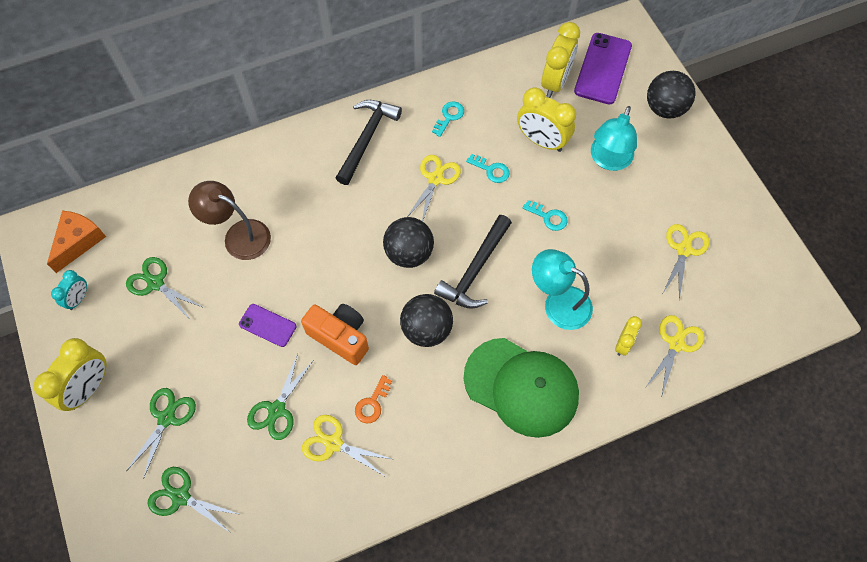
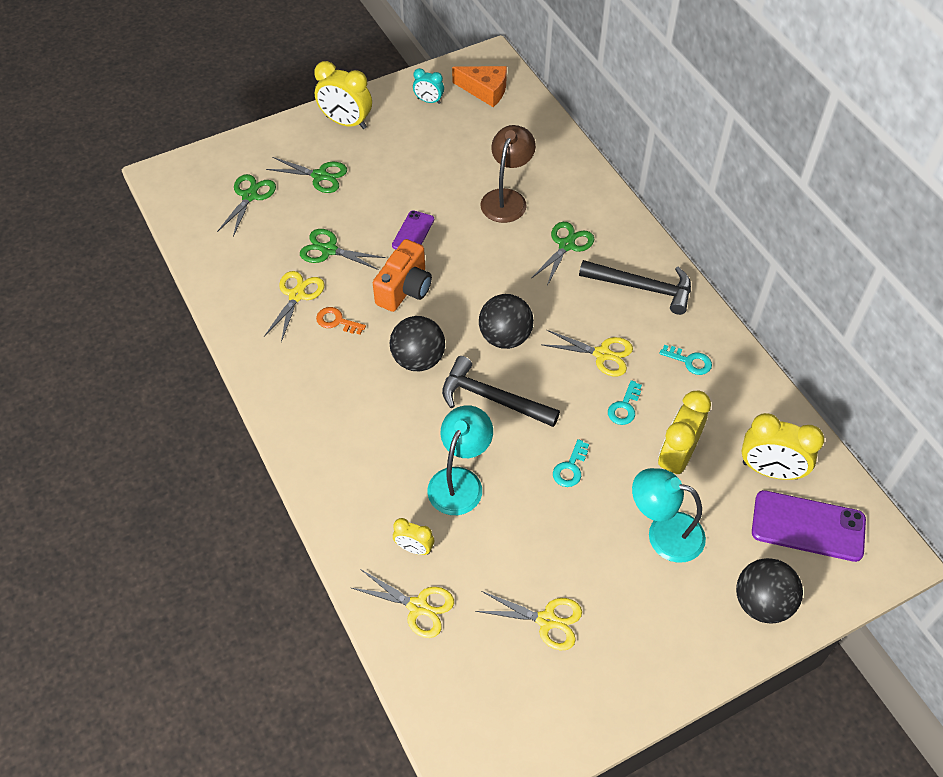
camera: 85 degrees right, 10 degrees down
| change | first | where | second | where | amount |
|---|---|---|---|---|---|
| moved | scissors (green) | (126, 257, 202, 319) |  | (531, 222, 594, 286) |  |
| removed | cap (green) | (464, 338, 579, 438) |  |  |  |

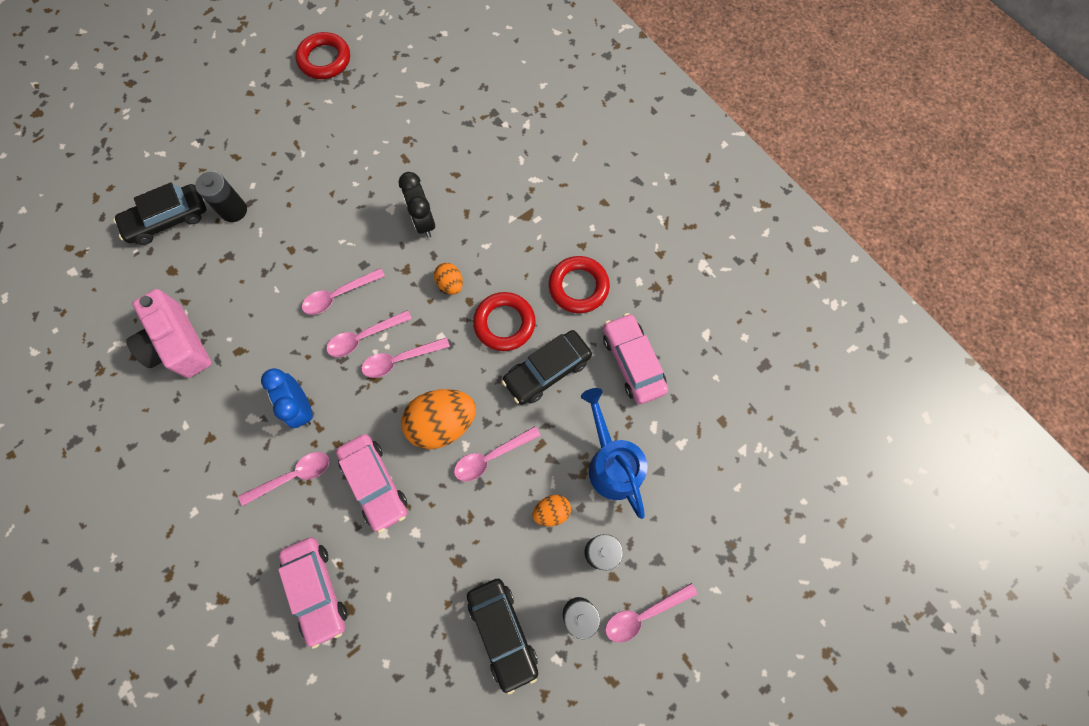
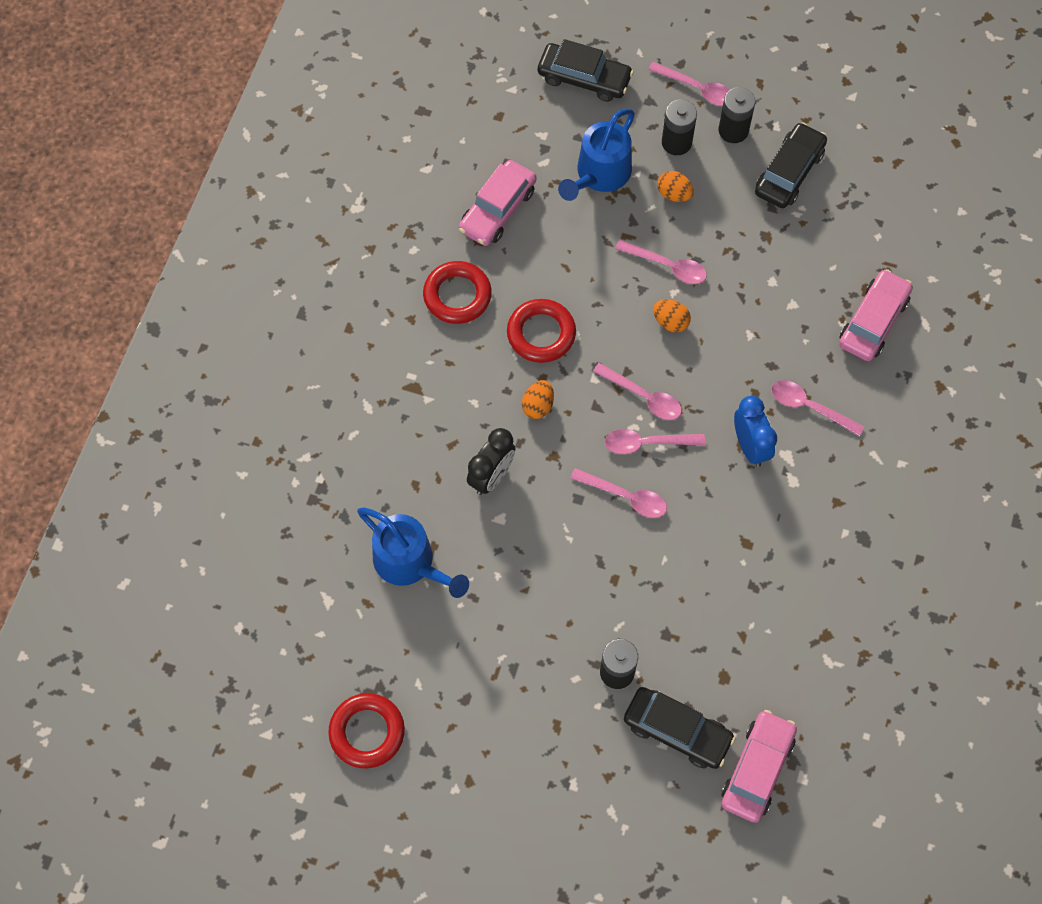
camera: 125 degrees left, 5 degrees down
| change | first | where | second | where | amount |
|---|---|---|---|---|---|
| added |  |  | watering can (blue) | (357, 507, 469, 598) |  |
| moved | car (black) | (502, 330, 592, 405) |  | (538, 39, 634, 102) |  |
| turned | spoon (pink) | (326, 310, 412, 357) |  | (605, 429, 705, 454) | 150 degrees clockwise |
| resized | egg (orange) | (401, 389, 476, 449) |  | (653, 299, 691, 332) | x0.51 |
| moved | car (pink) | (336, 434, 407, 533) |  | (721, 710, 797, 823) |  |
| turned | clock (blue) | (261, 368, 313, 428) |  | (734, 396, 777, 467) | 45 degrees counterclockwise |
| removed | camera (pink) | (126, 289, 212, 378) |  |  |  |

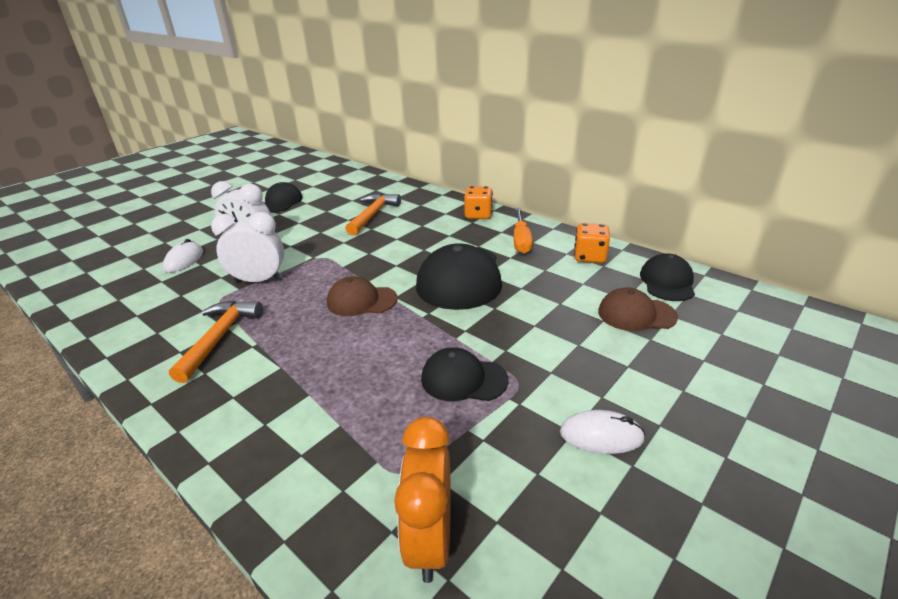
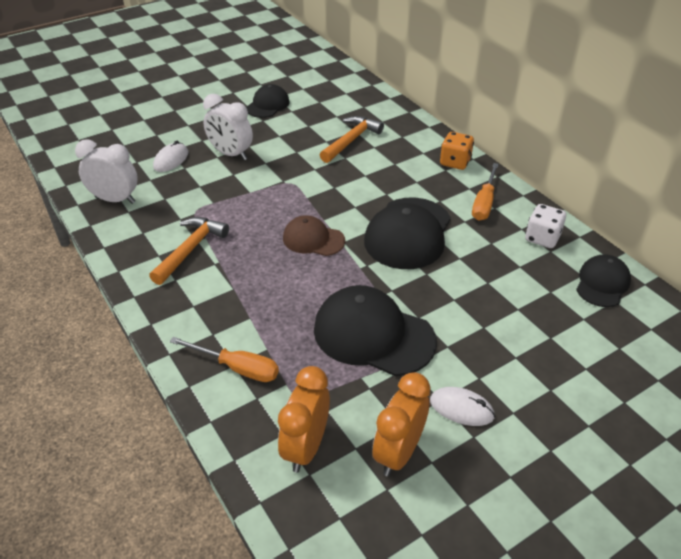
camera: 15 degrees right, 10 degrees up
| change | first | where | second | where | amount |
|---|---|---|---|---|---|
| moved | clock (white) | (211, 212, 284, 283) |  | (75, 139, 138, 204) |  |
| added |  |  | screwdriver (orange) | (170, 337, 279, 382) |  |
| resized | cap (black) | (421, 347, 509, 401) |  | (314, 285, 437, 376) | x1.72 |
| added |  |  | clock (orange) | (372, 372, 431, 476) |  |
| recoloured | dice (orange) | (574, 223, 610, 263) | dice (white) | (525, 204, 566, 248) |  |
| removed | cap (brown) | (598, 287, 678, 331) |  |  |  |

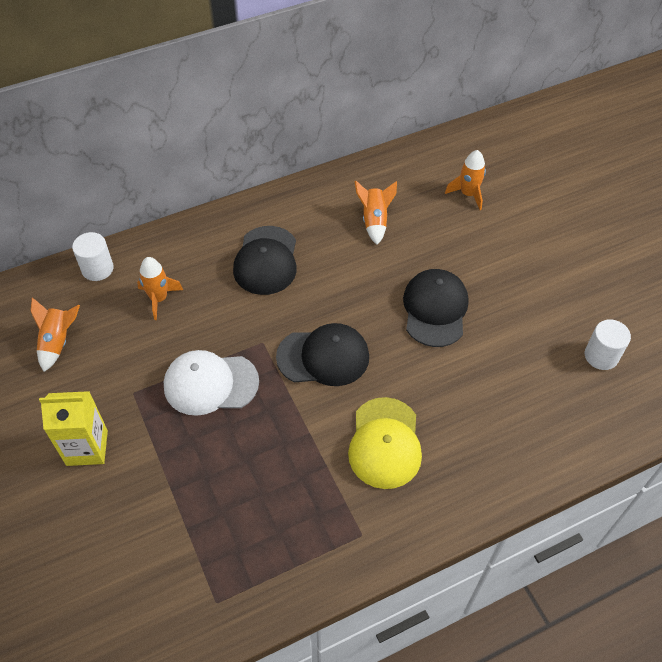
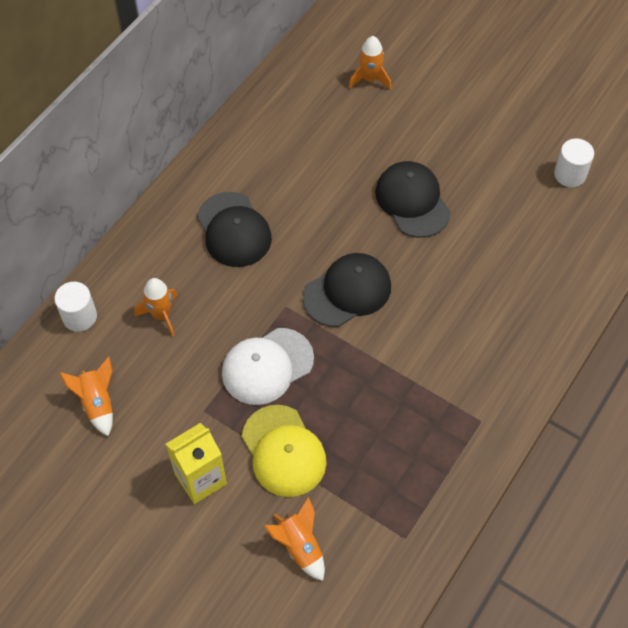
camera: 30 degrees left, 5 degrees up
| change | first | where | second | where | amount |
|---|---|---|---|---|---|
| moved | cap (yellow) | (348, 397, 422, 489) |  | (242, 405, 327, 497) |  |
| moved | rocket (orange) | (354, 180, 397, 245) |  | (264, 497, 325, 581) |  |

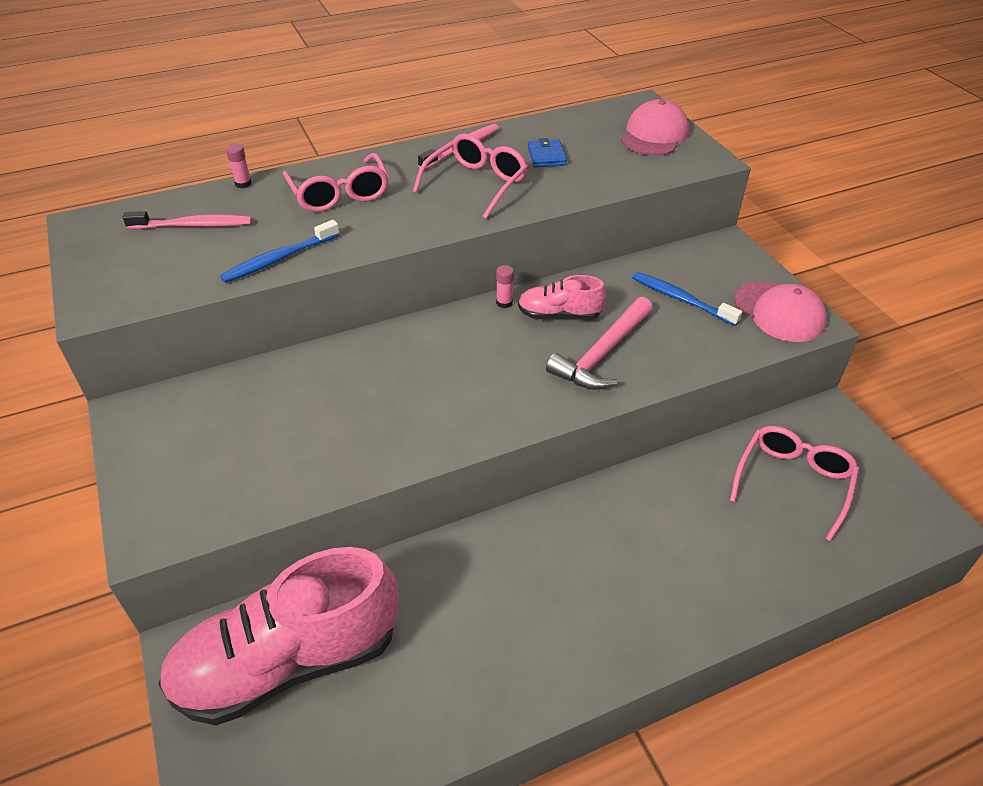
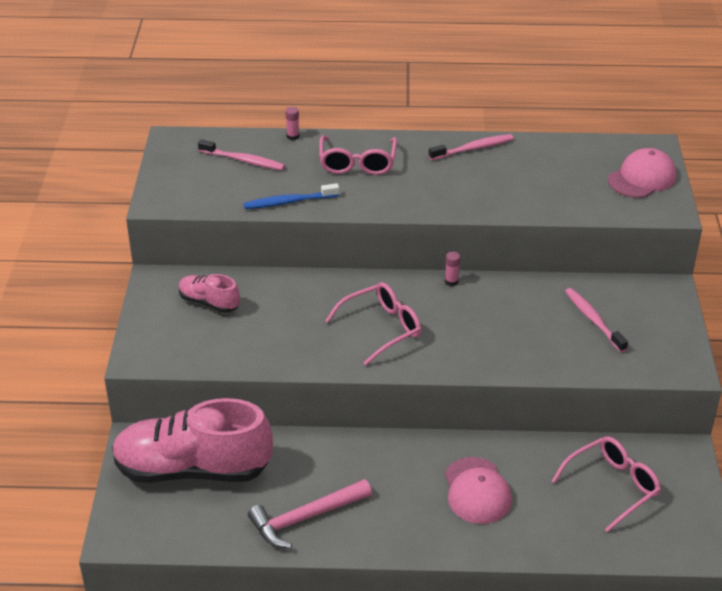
camera: 25 degrees right, 5 degrees down
| change | first | where | second | where | amount |
|---|---|---|---|---|---|
| moved | shoe (pink) | (518, 275, 606, 320) |  | (179, 274, 240, 313) |  |
| moved | hammer (pink) | (546, 297, 653, 390) |  | (248, 479, 372, 549) |  |
| moved | glasses (pink) | (413, 134, 528, 219) |  | (325, 282, 421, 365) |  |
| moved | cap (pink) | (734, 282, 827, 342) |  | (445, 457, 512, 524) |  |
| recoloured | toothbrush (blue) | (632, 272, 742, 326) | toothbrush (pink) | (565, 288, 628, 352) |  |
| removed | wallet (blue) | (528, 138, 567, 167) |  |  |  |

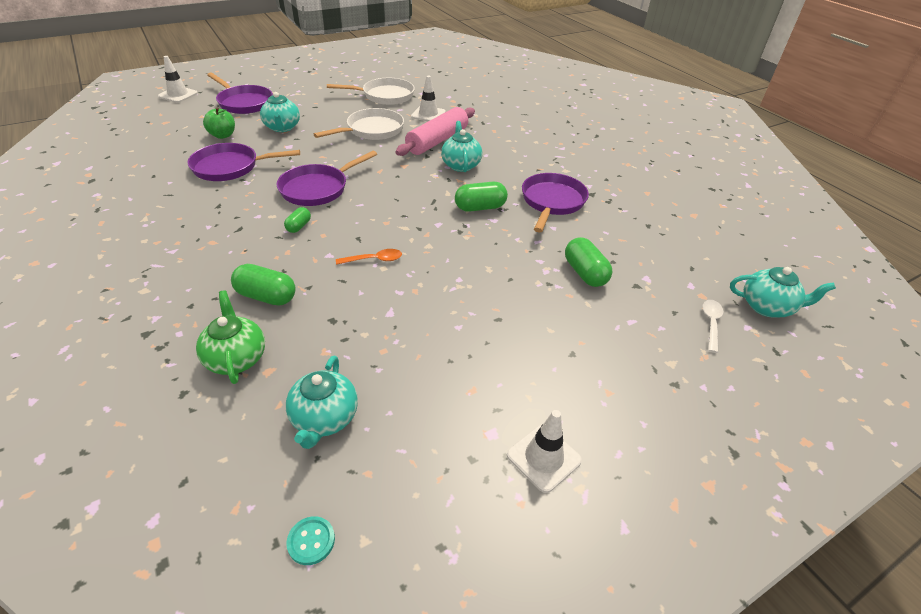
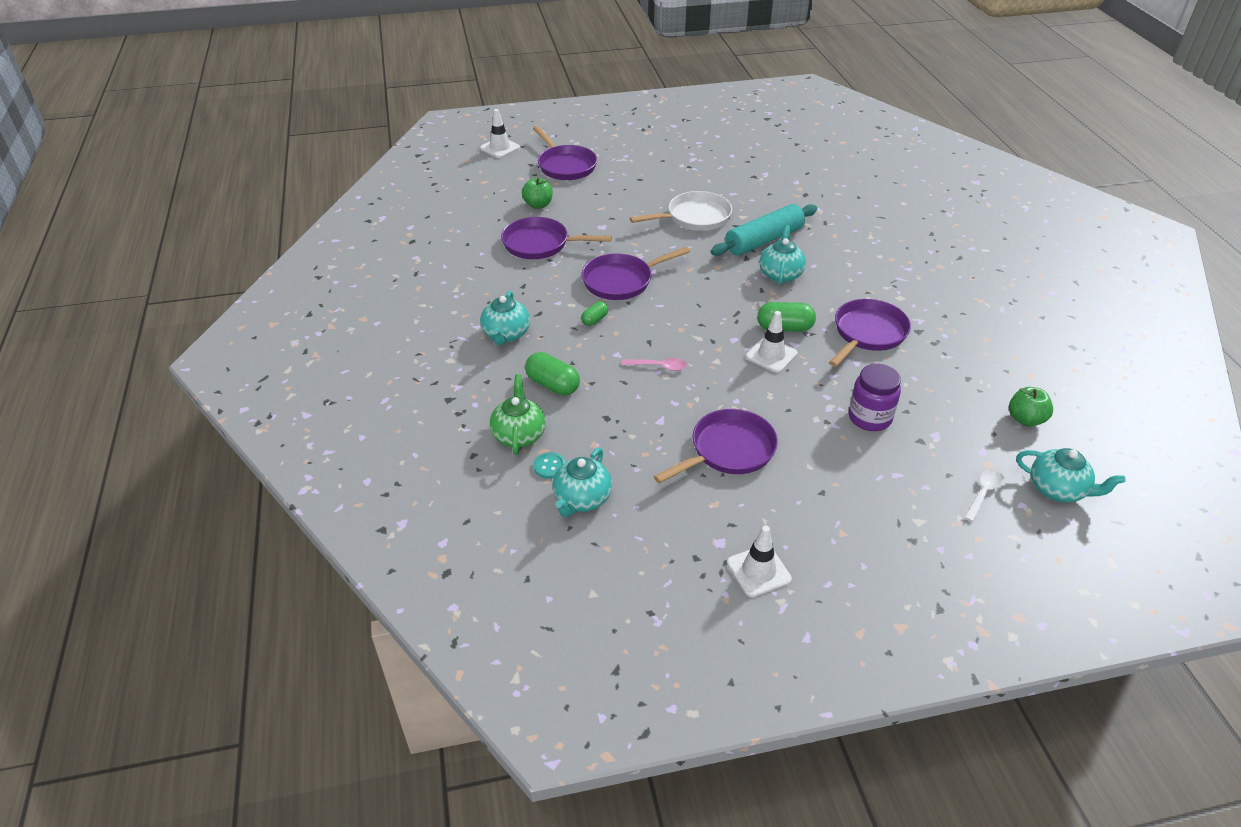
camera: 20 degrees right, 0 degrees up
| change | first | where | second | where | amount |
|---|---|---|---|---|---|
| moved | teapot (turquoise) | (260, 92, 300, 132) |  | (480, 291, 530, 345) |  |
| moved | button (turquoise) | (287, 516, 335, 565) |  | (533, 452, 566, 479) |  |
| recoloured | spoon (orange) | (336, 249, 402, 265) | spoon (pink) | (622, 358, 687, 371) |  |
| added |  |  | pan (purple) | (654, 409, 778, 483) |  |
| recoloured | rolling pin (pink) | (395, 107, 475, 156) | rolling pin (turquoise) | (711, 204, 817, 256) |  |
| moved | traffic cone (white) | (411, 76, 446, 121) |  | (746, 311, 798, 373) |  |
| replaced | capsule (green) | (565, 237, 613, 287) | jar (purple) | (849, 364, 901, 431) |  |
| added |  |  | apple (green) | (1009, 387, 1053, 426) |  |
| removed | pan (white) | (327, 78, 415, 105) |  |  |  |

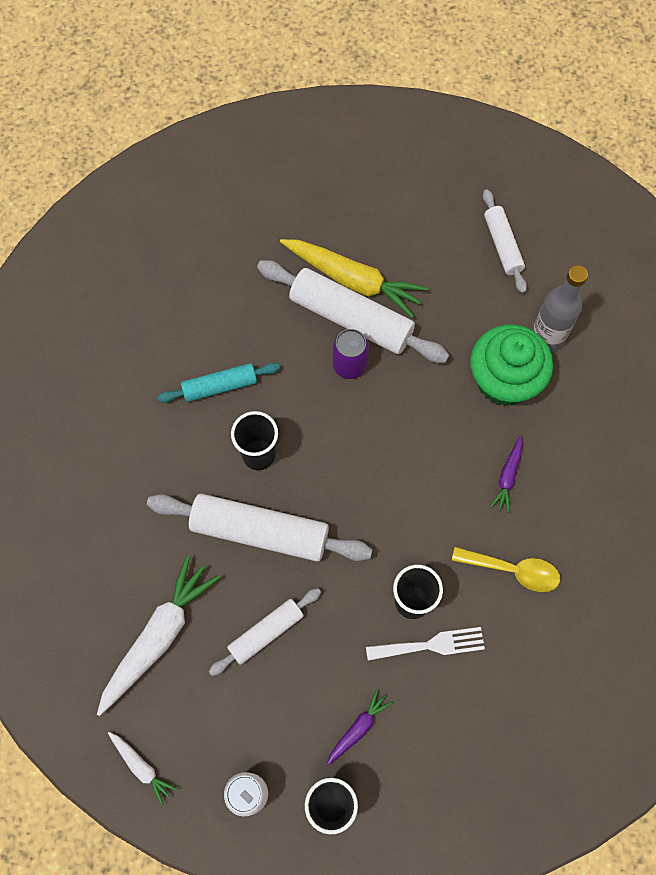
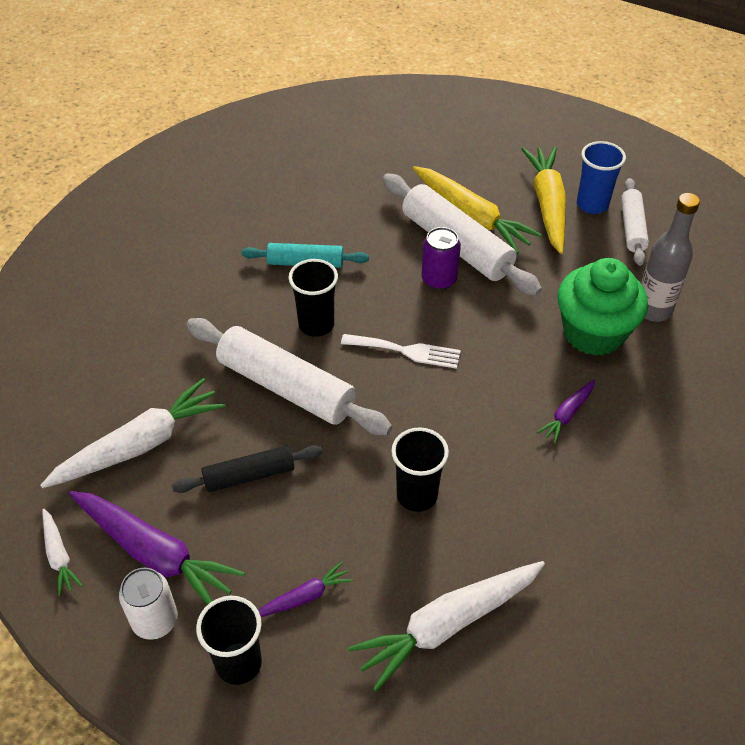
camera: 20 degrees right, 20 degrees down
| change | first | where | second | where | amount |
|---|---|---|---|---|---|
| added |  |  | carrot (purple) | (69, 491, 245, 605) |  |
| recoloured | rolling pin (white) | (209, 588, 321, 676) | rolling pin (black) | (172, 445, 322, 493) |  |
| moved | fork (white) | (366, 627, 485, 661) |  | (341, 334, 461, 369) |  |
| added |  |  | carrot (white) | (348, 561, 545, 692) |  |
| added |  |  | carrot (yellow) | (522, 147, 566, 254) |  |
| added |  |  | cup (blue) | (577, 141, 626, 214) |  |
| removed | spoon (yellow) | (452, 547, 560, 592) |  |  |  |

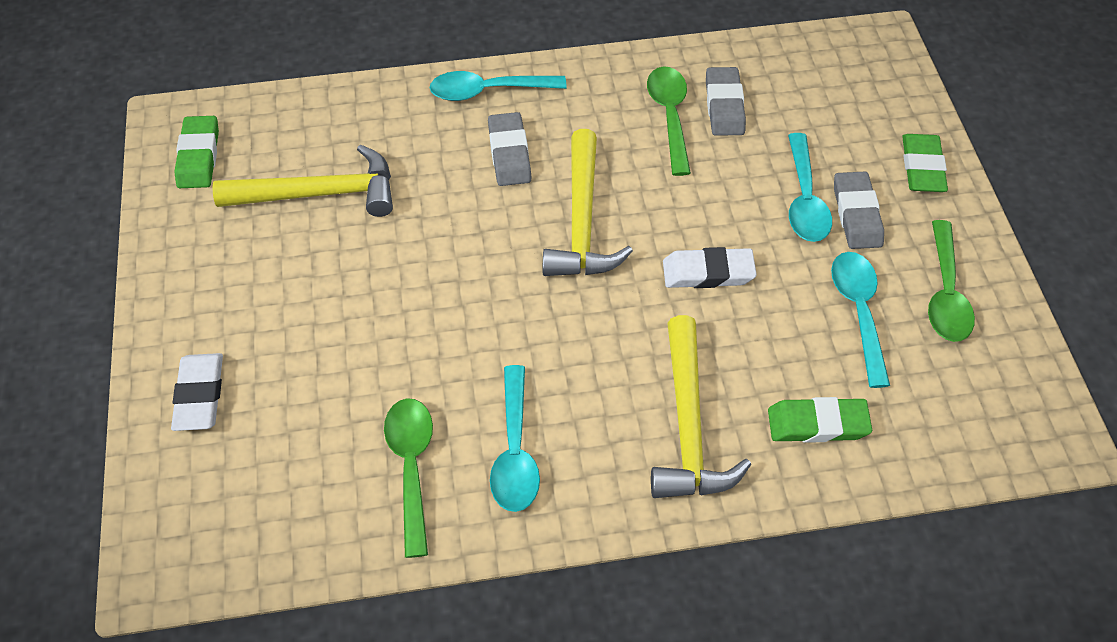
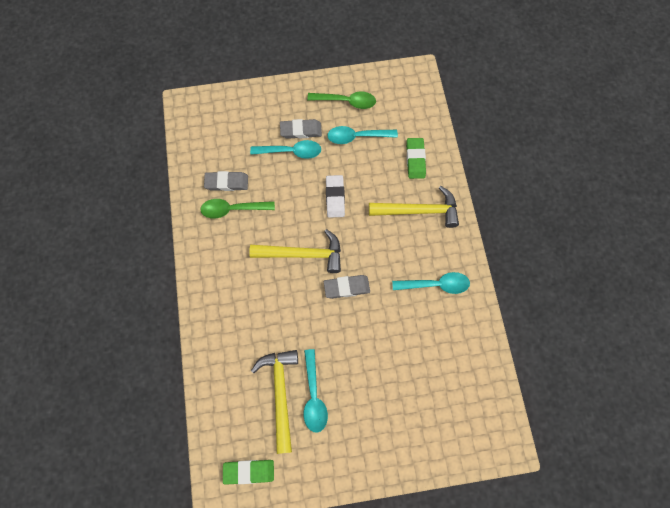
camera: 90 degrees left, 15 degrees up
| change | first | where | second | where | amount |
|---|---|---|---|---|---|
| moved | spoon (turquoise) | (430, 71, 567, 101) |  | (304, 349, 328, 433) |  |
| moved | eraser (grey) | (488, 112, 532, 186) |  | (324, 275, 370, 299) |  |
| removed | eraser (white) | (171, 353, 223, 431) |  |  |  |
| removed | spoon (green) | (384, 398, 433, 558) |  |  |  |
| removed | eraser (green) | (902, 134, 948, 192) |  |  |  |

